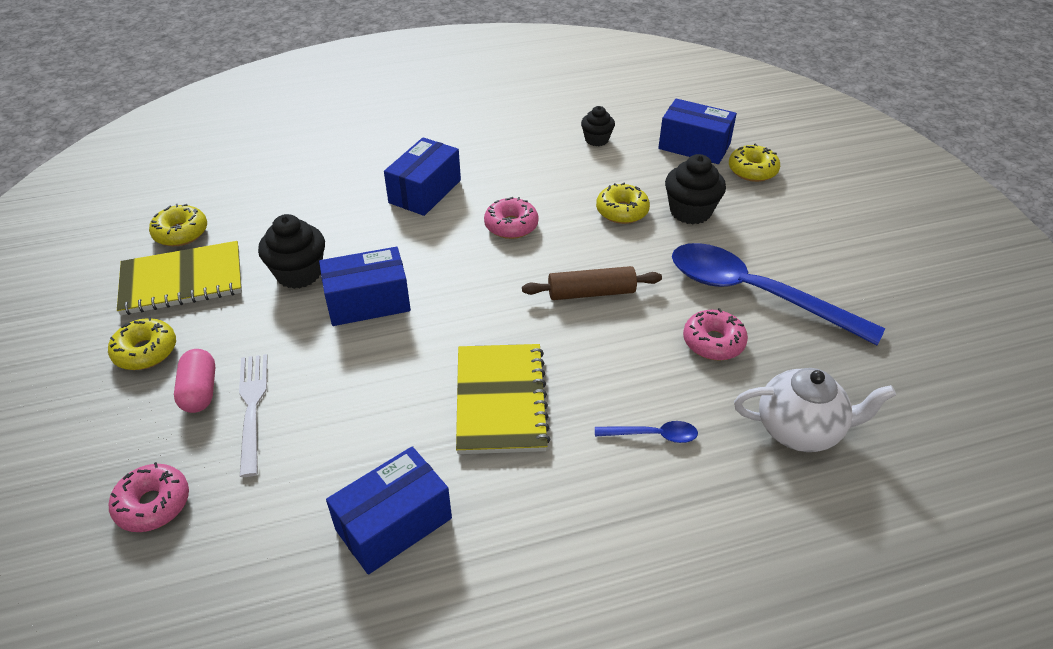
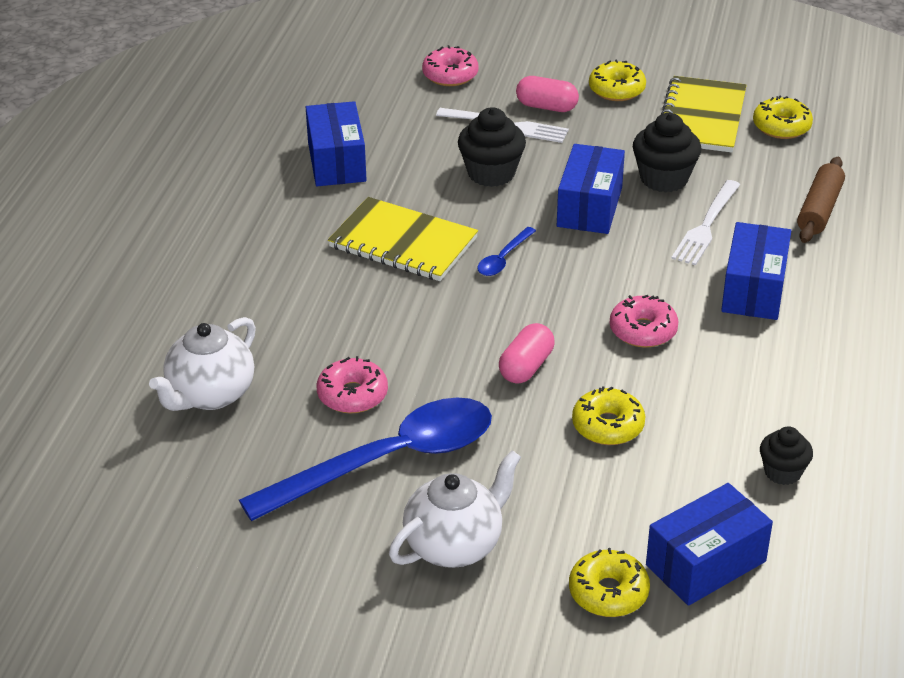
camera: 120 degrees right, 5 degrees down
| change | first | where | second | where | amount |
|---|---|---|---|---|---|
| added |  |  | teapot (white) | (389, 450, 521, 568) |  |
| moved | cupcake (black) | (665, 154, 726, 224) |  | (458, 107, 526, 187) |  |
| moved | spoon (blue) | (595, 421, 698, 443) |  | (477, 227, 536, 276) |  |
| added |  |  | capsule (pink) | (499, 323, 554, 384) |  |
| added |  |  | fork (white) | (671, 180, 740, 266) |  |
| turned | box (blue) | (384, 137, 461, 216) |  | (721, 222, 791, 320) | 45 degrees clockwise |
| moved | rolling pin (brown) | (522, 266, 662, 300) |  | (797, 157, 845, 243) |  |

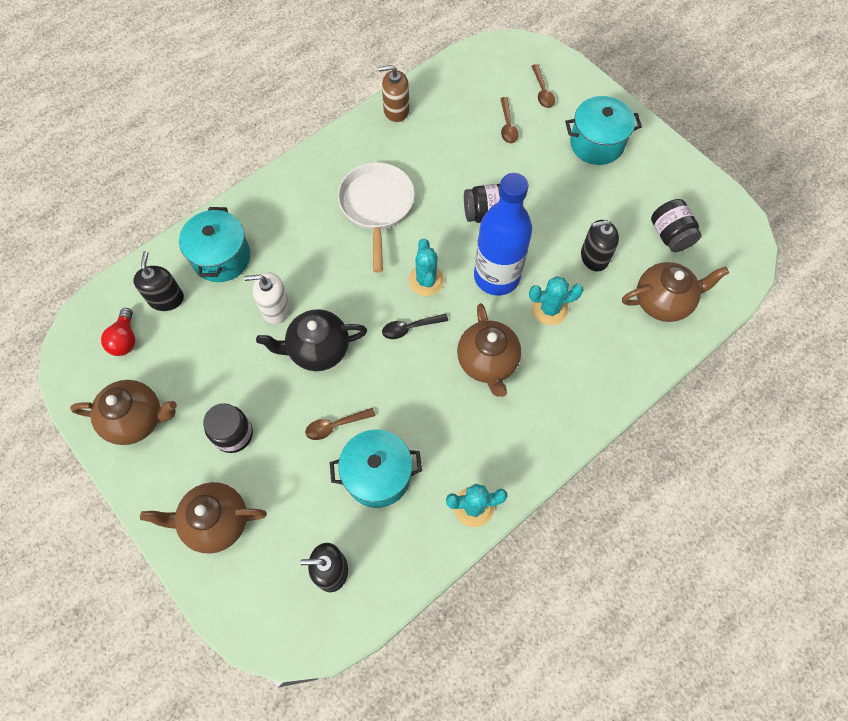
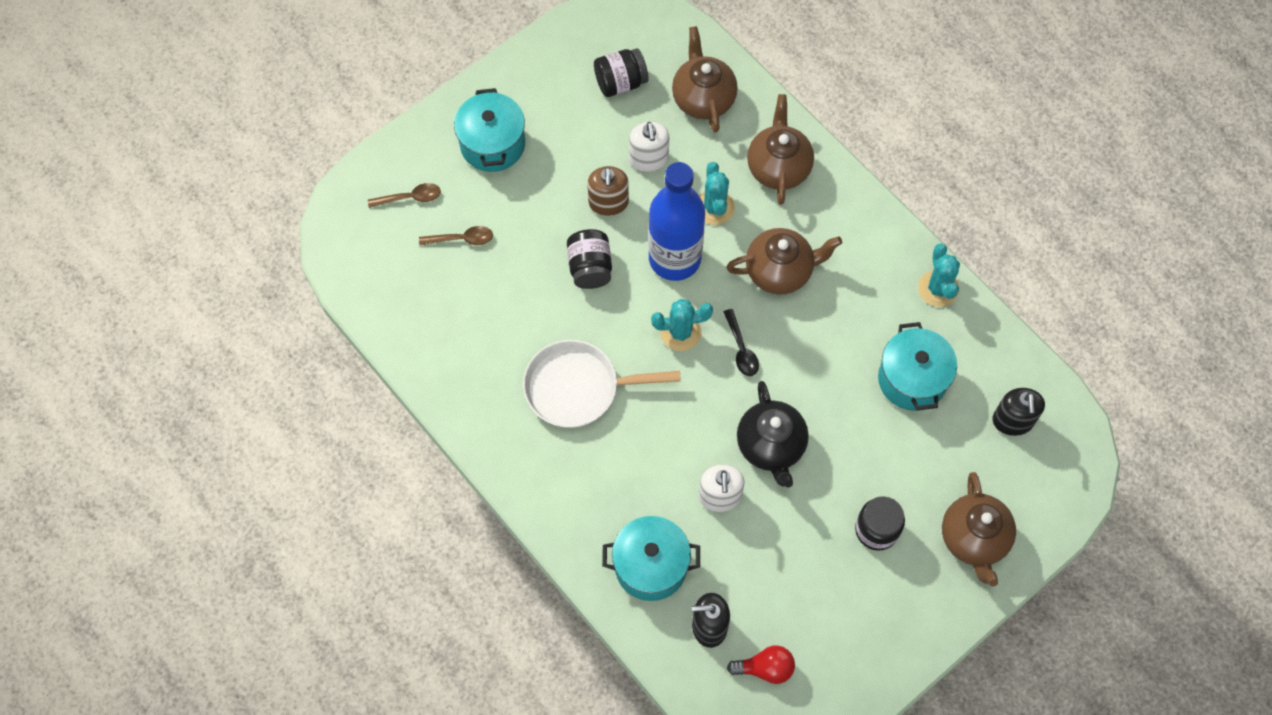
camera: 90 degrees left, 0 degrees up
| change | first | where | second | where | amount |
|---|---|---|---|---|---|
| moved | soap dispenser (brown) | (378, 65, 409, 123) |  | (587, 166, 629, 216) |  |
| recoloured | soap dispenser (black) | (581, 220, 619, 272) | soap dispenser (white) | (629, 122, 669, 172) |  |
| moved | teapot (brown) | (70, 380, 177, 445) |  | (747, 94, 814, 205) |  |
| removed | spoon (brown) | (305, 408, 375, 440) |  |  |  |

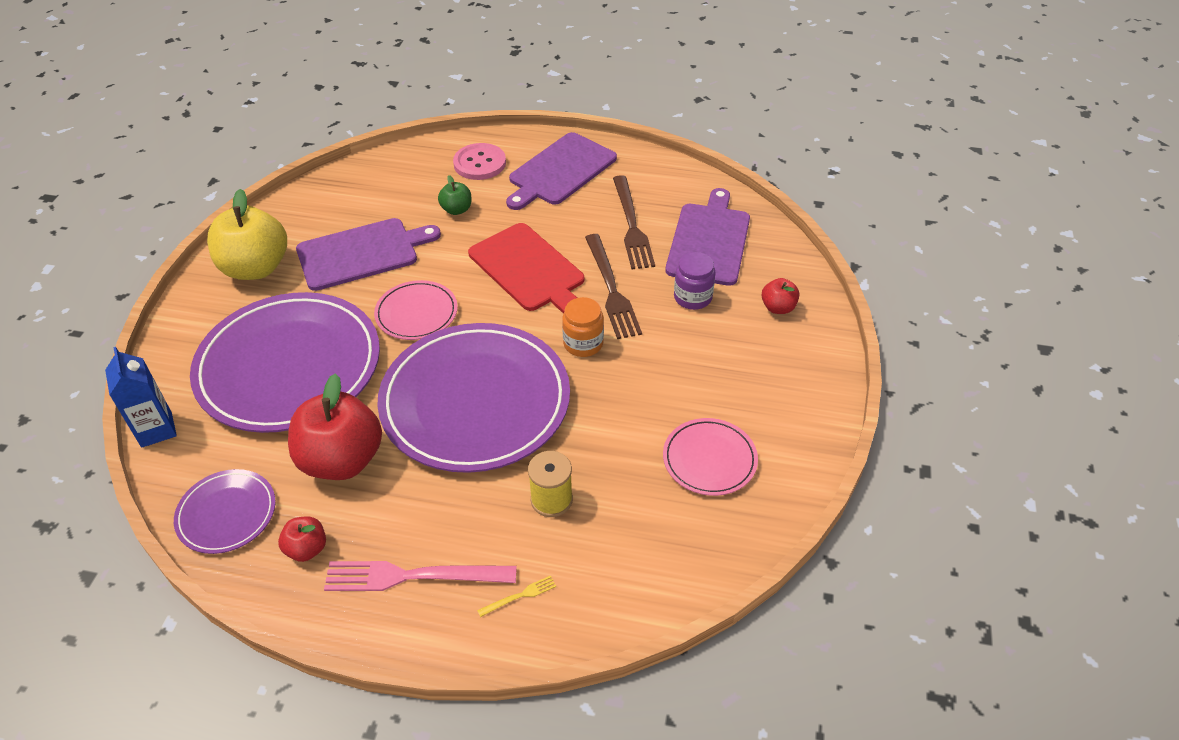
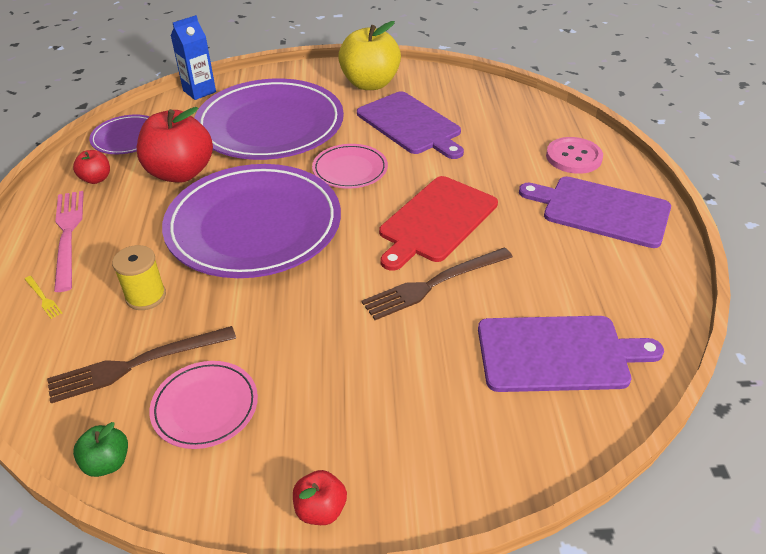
camera: 75 degrees right, 5 degrees down
| change | first | where | second | where | amount |
|---|---|---|---|---|---|
| moved | fork (brown) | (613, 175, 655, 269) |  | (47, 326, 236, 403) |  |
| moved | apple (green) | (438, 175, 471, 215) |  | (73, 422, 128, 477) |  |
| moved | apple (red) | (762, 278, 799, 314) |  | (293, 470, 347, 525) |  |
| removed | jar (orange) | (562, 297, 604, 357) |  |  |  |
| removed | jar (purple) | (674, 252, 716, 310) |  |  |  |

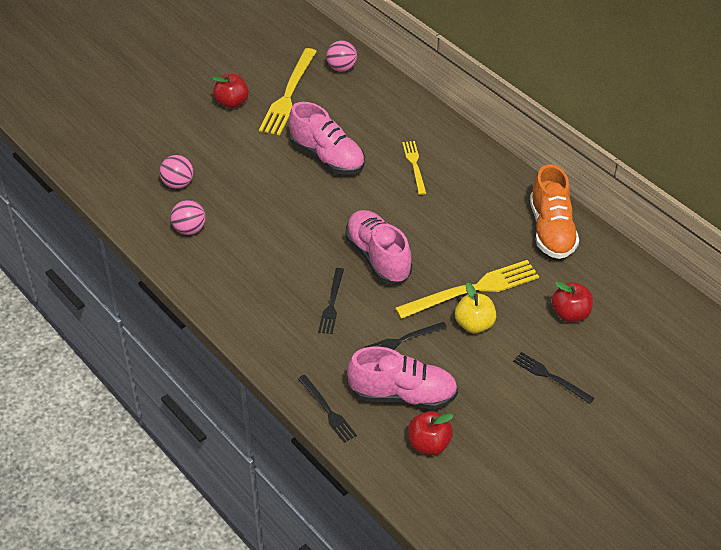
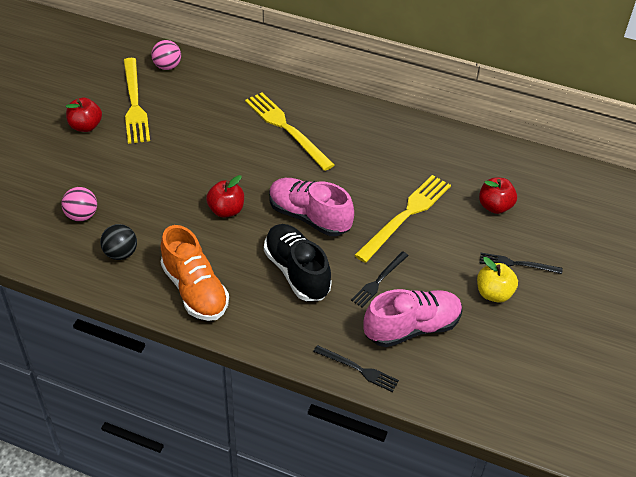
camera: 30 degrees left, 0 degrees up
| change | first | where | second | where | amount |
|---|---|---|---|---|---|
| recoloured | ball (pink) | (170, 200, 206, 235) | ball (black) | (100, 224, 137, 260) |  |
| moved | shoe (orange) | (530, 164, 579, 259) |  | (160, 225, 229, 321) |  |
| moved | apple (red) | (408, 411, 454, 455) |  | (206, 175, 244, 218) |  |
| resized | fork (yellow) | (402, 141, 426, 195) |  | (245, 93, 334, 171) | x1.80 |
| replaced | fork (black) | (318, 268, 344, 334) | shoe (black) | (264, 224, 332, 301) |  |
| moved | apple (yellow) | (455, 282, 496, 333) |  | (477, 257, 518, 303) |  |
| removed | shoe (pink) | (289, 102, 365, 175) |  |  |  |

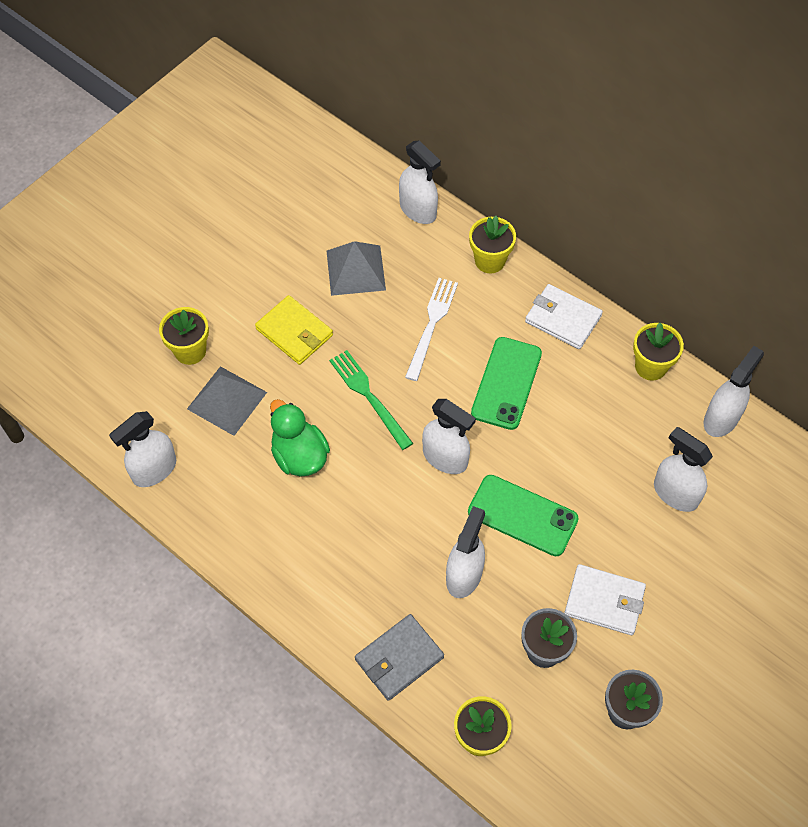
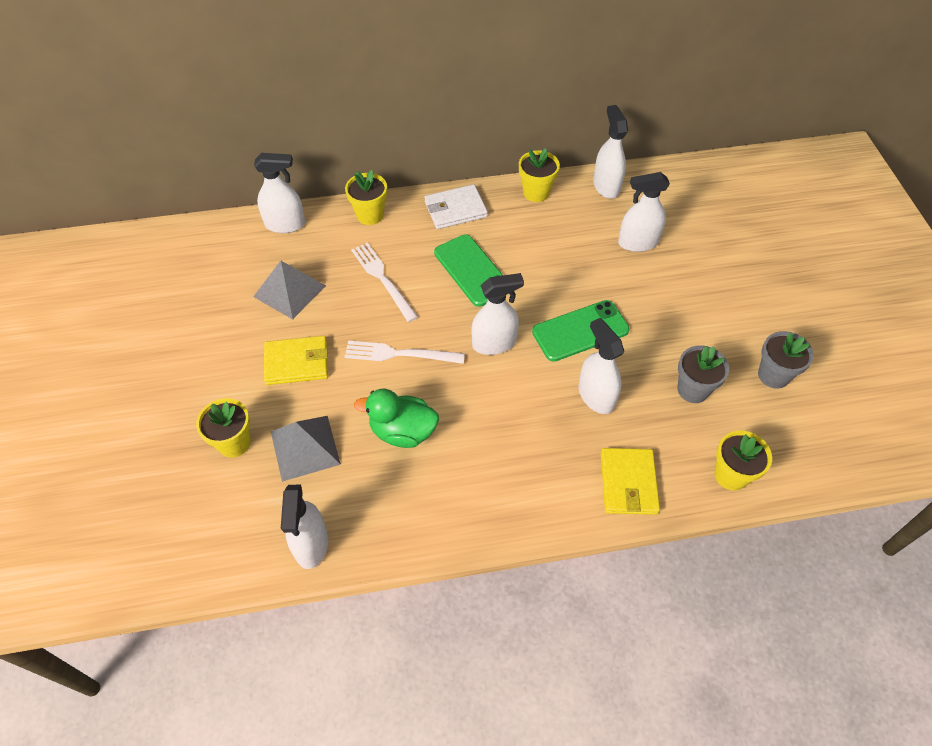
camera: 50 degrees left, 5 degrees down
| change | first | where | second | where | amount |
|---|---|---|---|---|---|
| recoloured | fork (green) | (329, 350, 413, 450) | fork (white) | (345, 341, 465, 364) |  |
| recoloured | wallet (grey) | (355, 614, 444, 701) | wallet (yellow) | (601, 448, 660, 515) |  |
| removed | wallet (white) | (564, 564, 646, 635) |  |  |  |

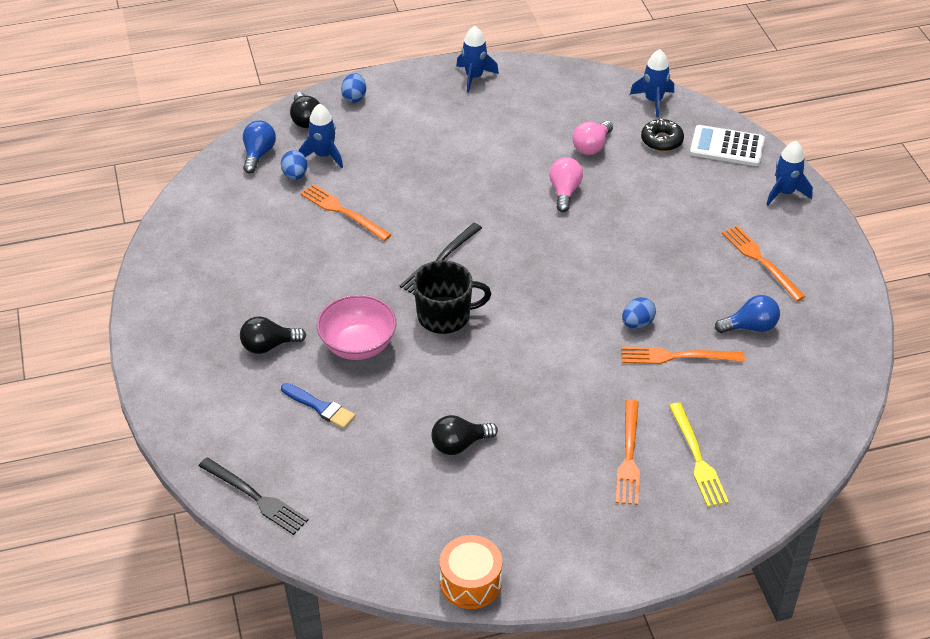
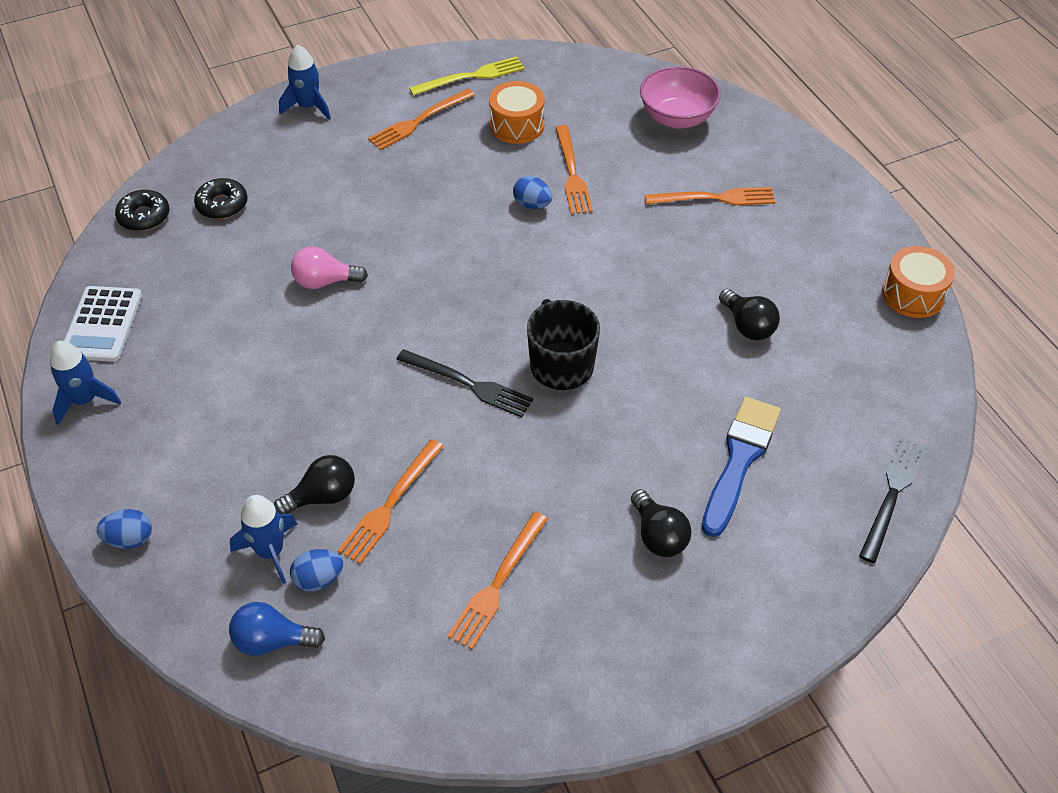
camera: 100 degrees left, 5 degrees up
| change | first | where | second | where | amount |
|---|---|---|---|---|---|
| moved | calculator (white) | (690, 125, 765, 166) |  | (64, 286, 142, 362) |  |
| replaced | rocket (blue) | (630, 49, 674, 117) | donut (black) | (115, 190, 169, 231) |  |
| moved | light bulb (black) | (290, 92, 320, 128) |  | (274, 455, 355, 514) |  |
| moved | fork (yellow) | (669, 402, 729, 507) |  | (409, 57, 525, 95) |  |
| added |  |  | fork (orange) | (447, 512, 548, 649) |  |
| replaced | light bulb (blue) | (715, 295, 780, 333) | drum (orange) | (489, 81, 545, 144) |  |
| moved | bowl (pink) | (317, 295, 396, 360) |  | (640, 66, 721, 129) |  |
| resized | brush (blue) | (281, 383, 355, 429) |  | (702, 397, 781, 537) | x1.63 |
| removed | light bulb (pink) | (573, 121, 613, 155) |  |  |  |

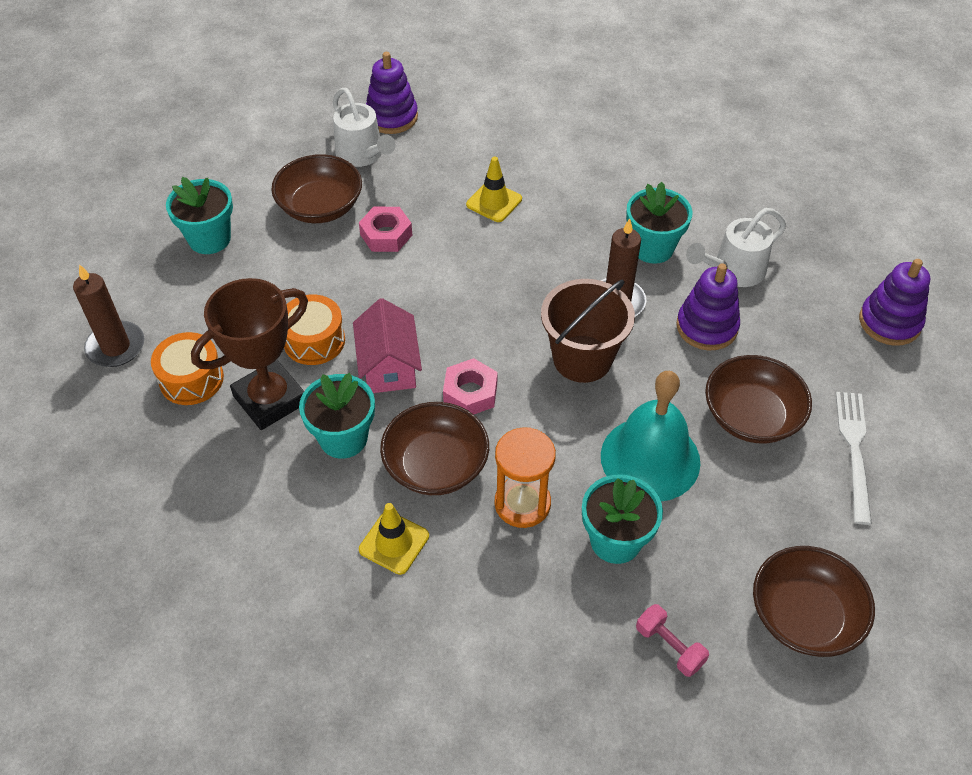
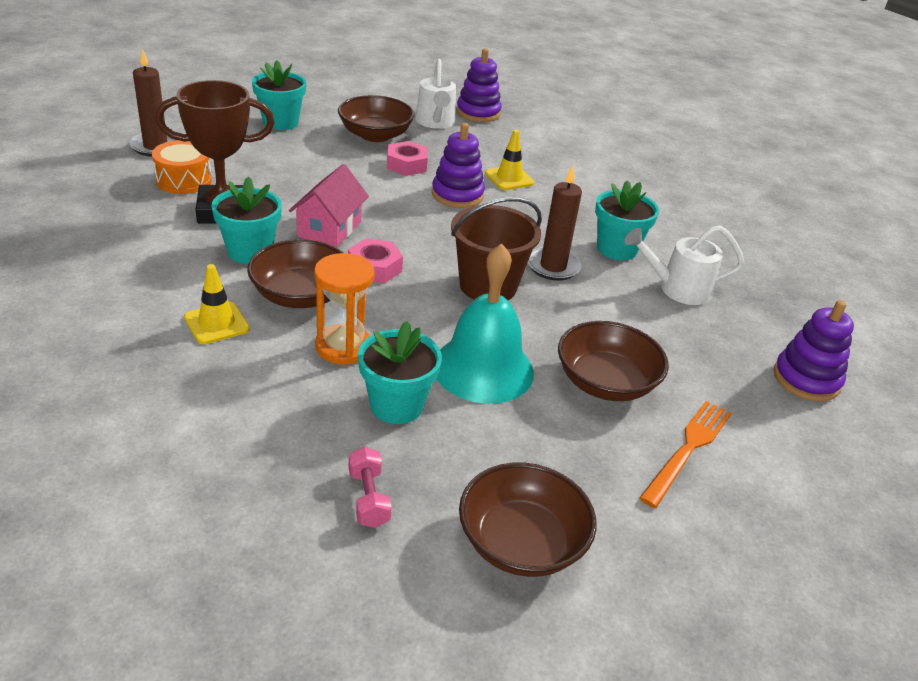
camera: 25 degrees right, 15 degrees down
| change | first | where | second | where | amount |
|---|---|---|---|---|---|
| moved | stacking toy (purple) | (676, 263, 740, 350) |  | (432, 123, 485, 208) |  |
| recoloured | fork (white) | (836, 392, 872, 525) | fork (orange) | (639, 401, 732, 508) |  |
| removed | drum (orange) | (284, 295, 345, 365) |  |  |  |

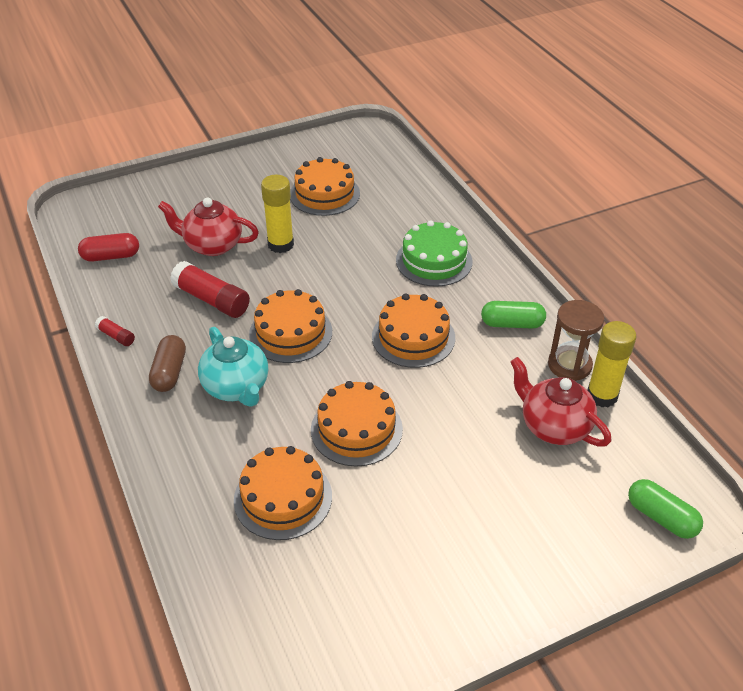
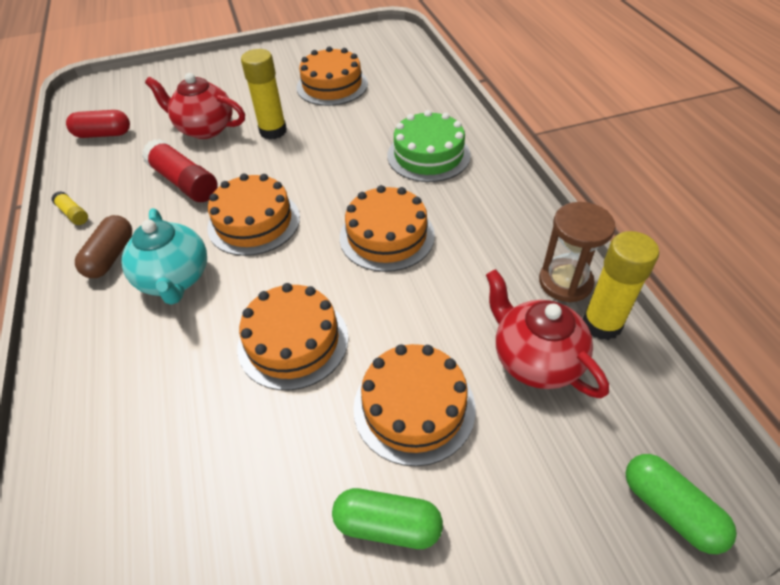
camera: 10 degrees right, 5 degrees up
| change | first | where | second | where | amount |
|---|---|---|---|---|---|
| recoloured | glue stick (red) | (95, 316, 135, 346) | glue stick (yellow) | (51, 191, 88, 225) |  |
| moved | capsule (green) | (481, 301, 546, 328) |  | (332, 488, 443, 549) |  |
| moved | cake (orange) | (234, 446, 332, 540) |  | (353, 344, 476, 466) |  |

